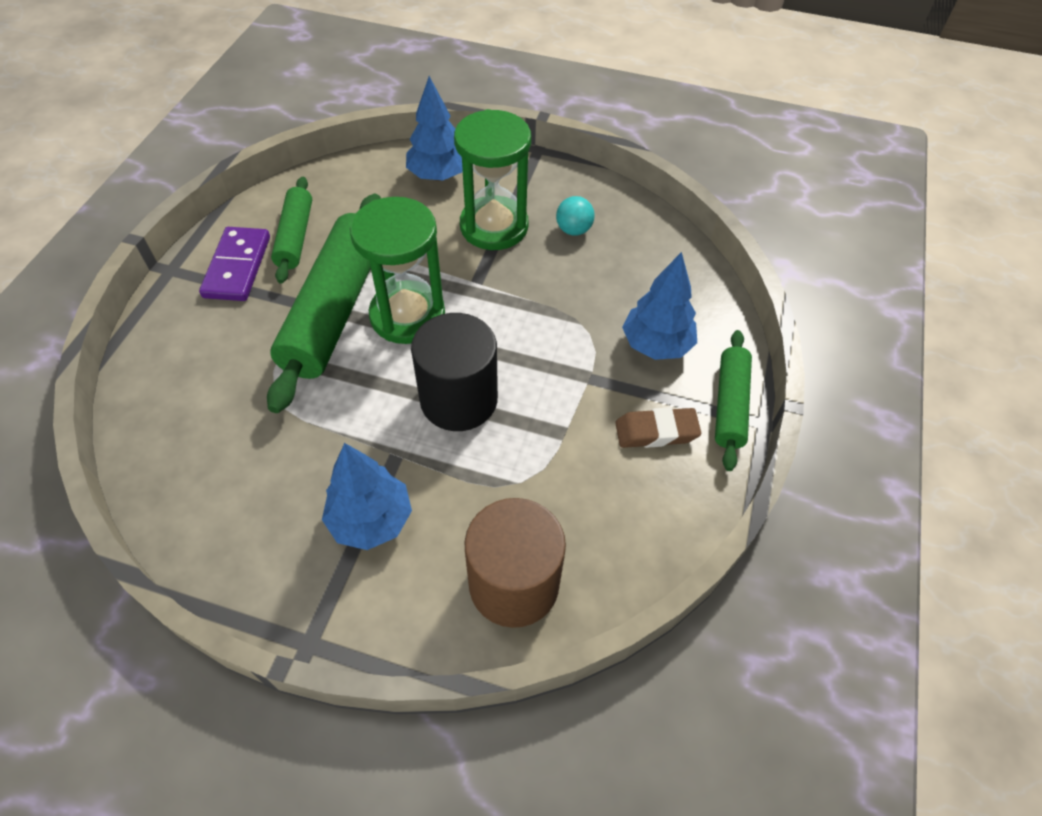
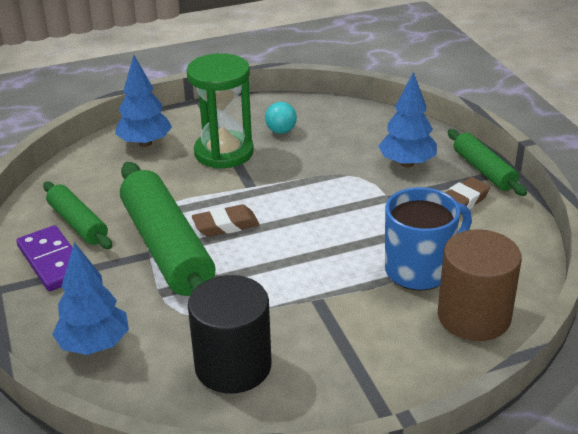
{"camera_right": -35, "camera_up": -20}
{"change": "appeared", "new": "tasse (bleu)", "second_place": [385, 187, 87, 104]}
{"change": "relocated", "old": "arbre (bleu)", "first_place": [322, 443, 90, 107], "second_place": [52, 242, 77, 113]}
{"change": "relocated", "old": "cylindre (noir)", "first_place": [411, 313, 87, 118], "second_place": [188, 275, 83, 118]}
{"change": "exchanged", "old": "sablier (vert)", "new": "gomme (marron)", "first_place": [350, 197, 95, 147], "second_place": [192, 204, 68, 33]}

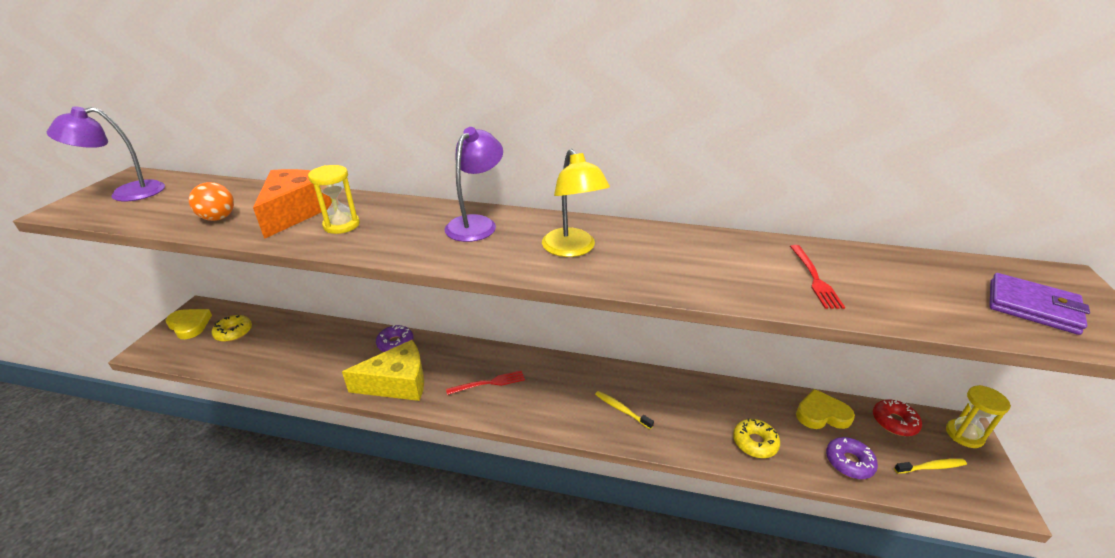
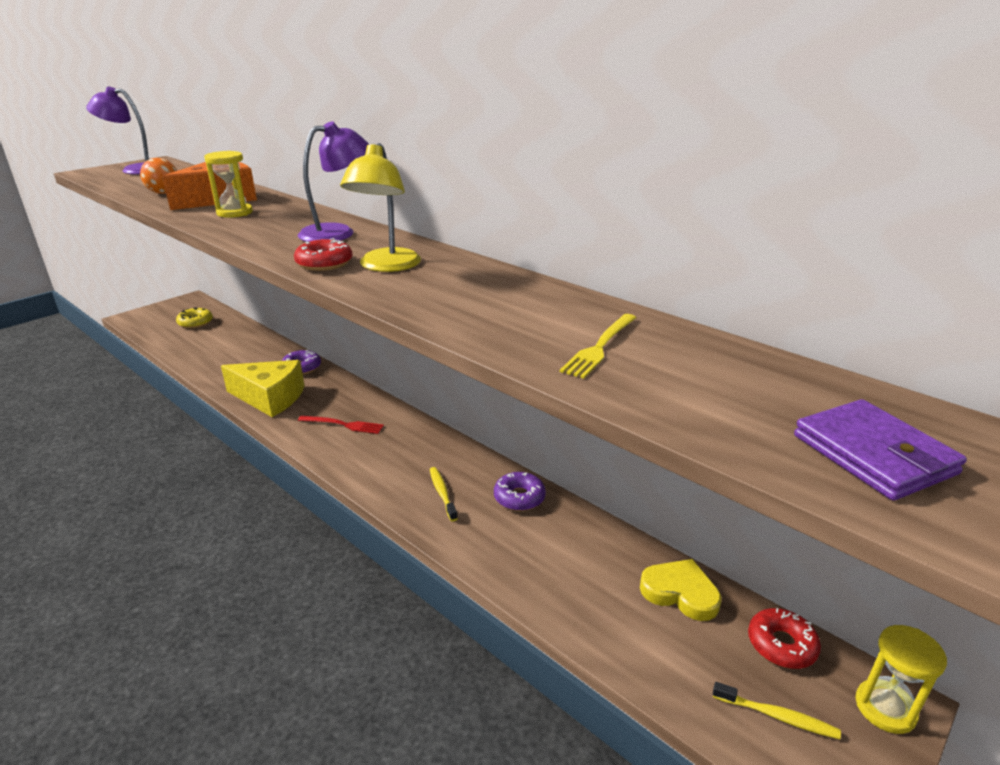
{"camera_right": 30, "camera_up": -5}
{"change": "missing", "old": "cœur (jaune)", "first_place": [166, 309, 46, 30]}
{"change": "missing", "old": "beignet (jaune)", "first_place": [733, 418, 47, 40]}
{"change": "appeared", "new": "beignet (rouge)", "second_place": [294, 238, 59, 33]}
{"change": "relocated", "old": "beignet (violet)", "first_place": [826, 437, 52, 42], "second_place": [494, 472, 52, 39]}
{"change": "colour", "old": "fourchette (rouge)", "new": "fourchette (jaune)", "first_place": [790, 245, 55, 64], "second_place": [560, 314, 76, 65]}

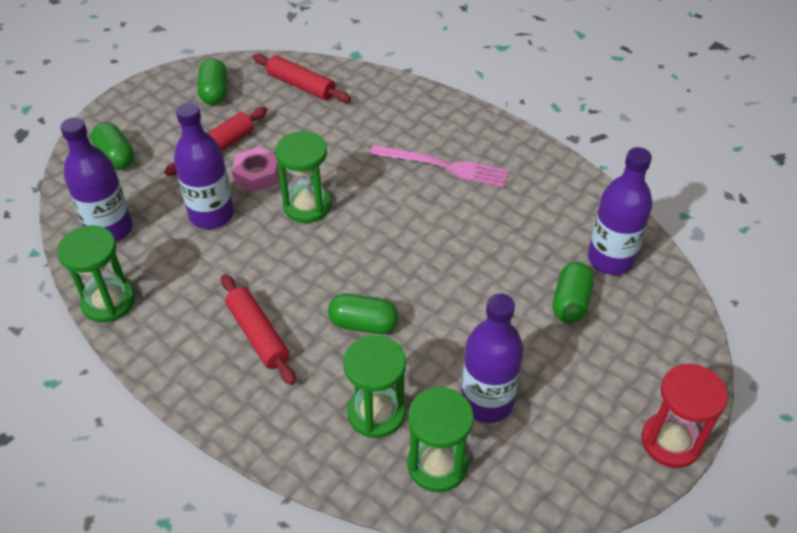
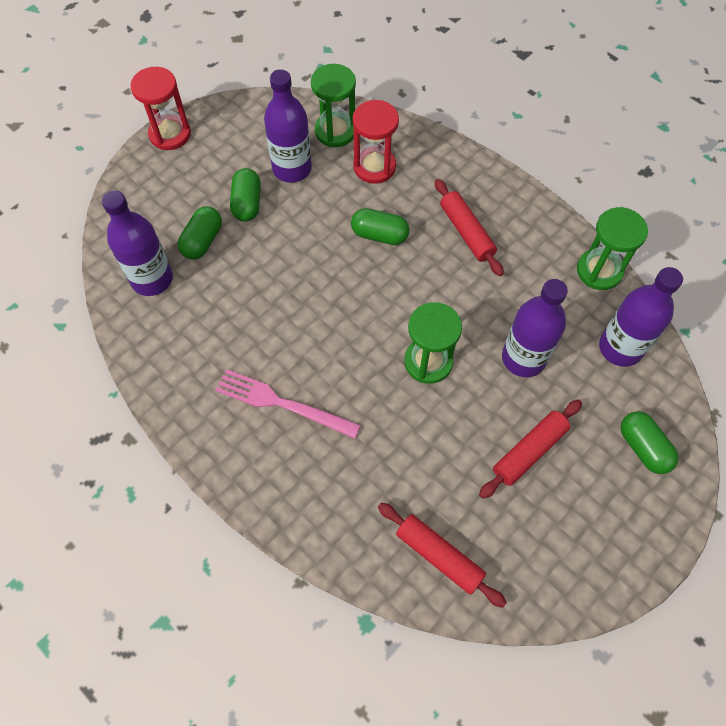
{"camera_right": -175, "camera_up": 15}
{"change": "missing", "old": "écrou (rose)", "first_place": [232, 147, 47, 45]}
{"change": "relocated", "old": "gélule (vert)", "first_place": [198, 58, 29, 47], "second_place": [230, 168, 31, 54]}
{"change": "colour", "old": "sablier (vert)", "new": "sablier (rouge)", "first_place": [343, 335, 63, 103], "second_place": [353, 100, 46, 84]}

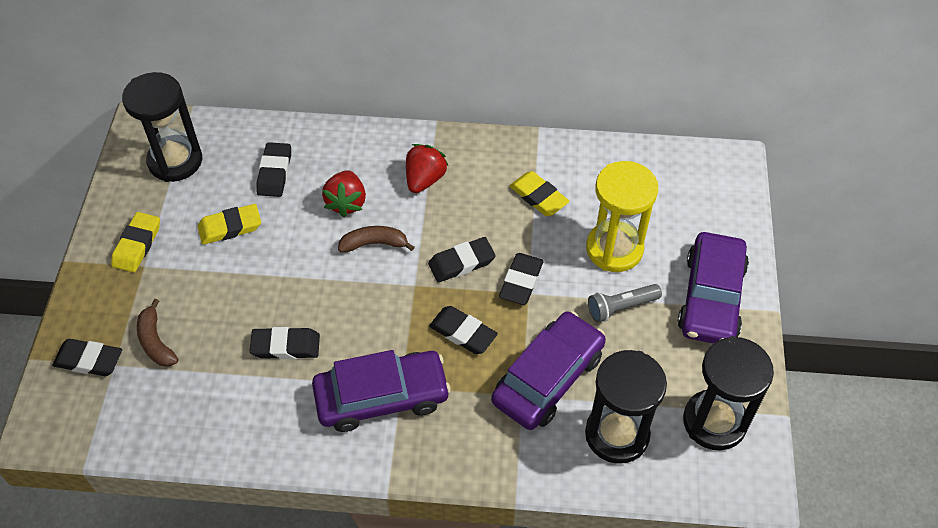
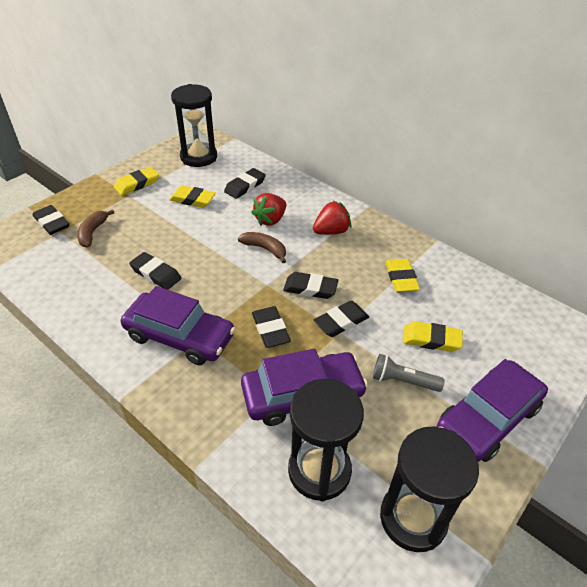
{"camera_right": 35, "camera_up": -10}
{"change": "exchanged", "old": "sablier (jaune)", "new": "gomme (jaune)", "first_place": [586, 161, 72, 111], "second_place": [403, 321, 60, 31]}

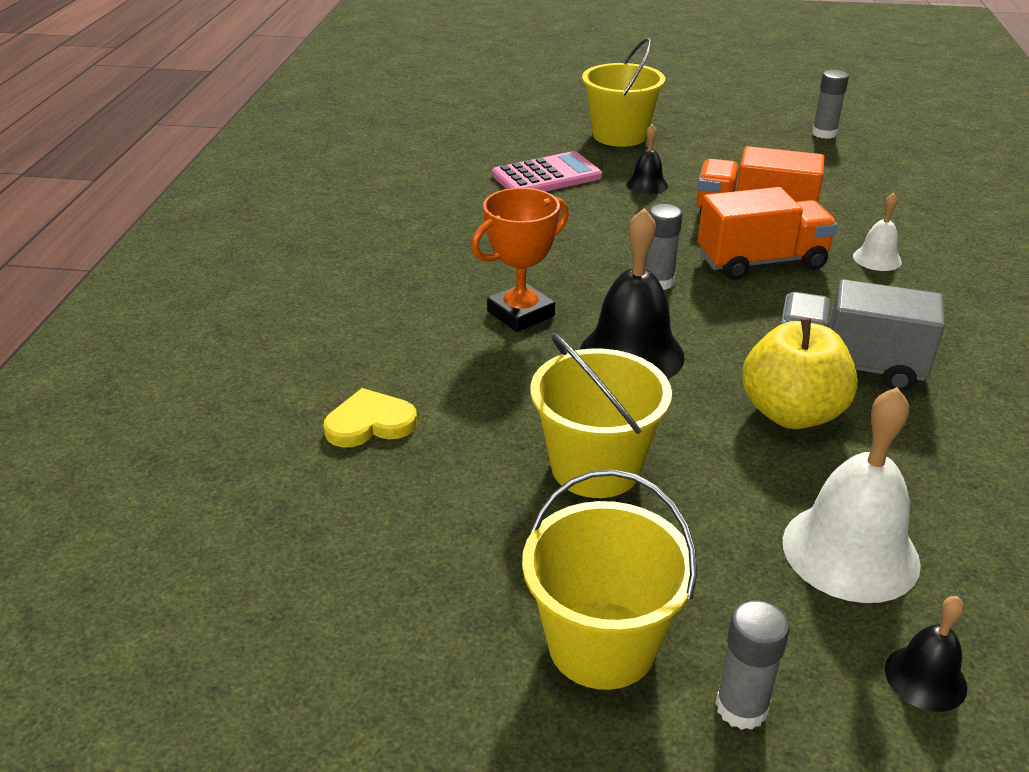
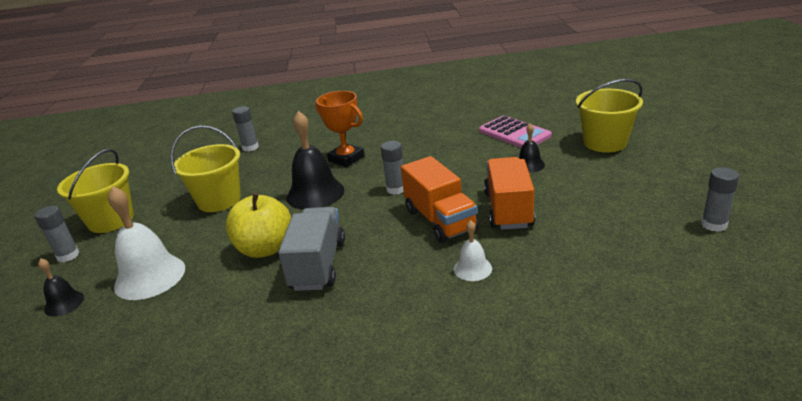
{"camera_right": 80, "camera_up": -5}
{"change": "exchanged", "old": "cœur (jaune)", "new": "bâton de colle (gris)", "first_place": [324, 388, 93, 60], "second_place": [232, 106, 27, 46]}

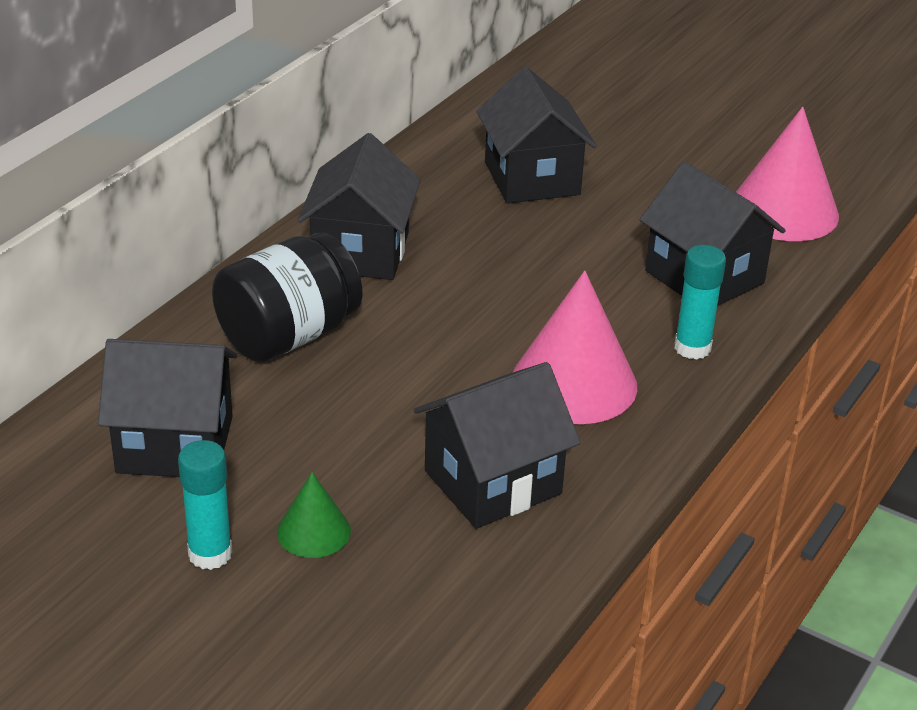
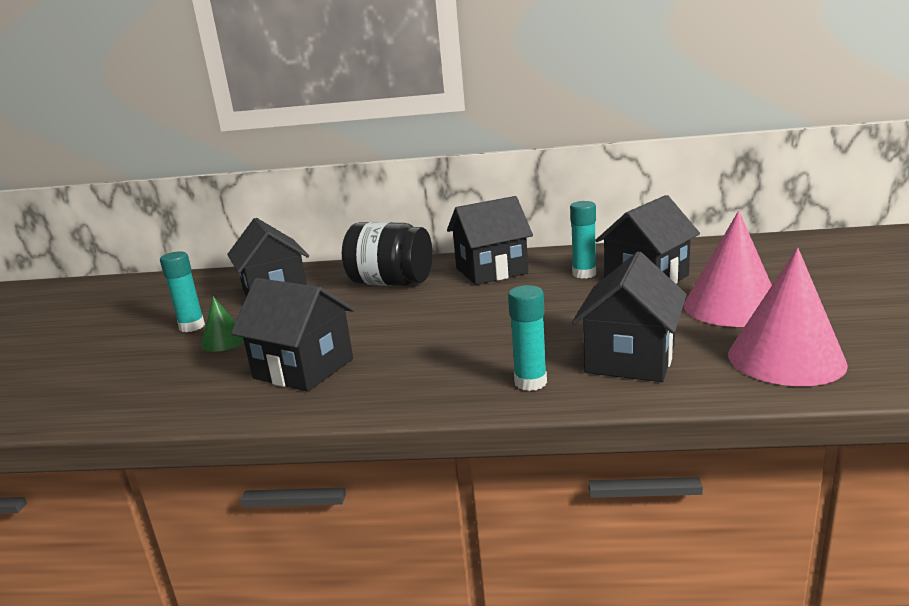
{"camera_right": 65, "camera_up": -15}
{"change": "appeared", "new": "bâton de colle (turquoise)", "second_place": [570, 201, 26, 78]}
{"change": "relocated", "old": "cône (rose)", "first_place": [513, 271, 124, 153], "second_place": [684, 211, 88, 116]}

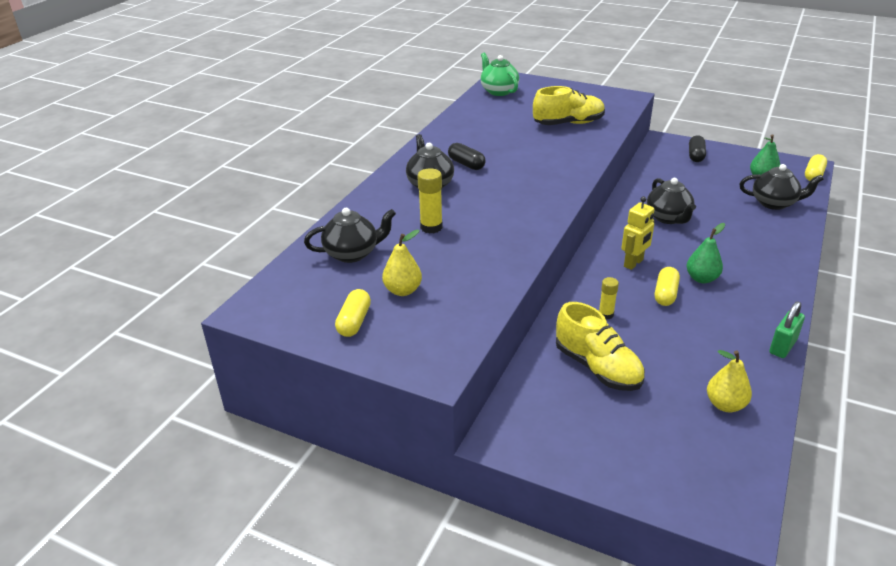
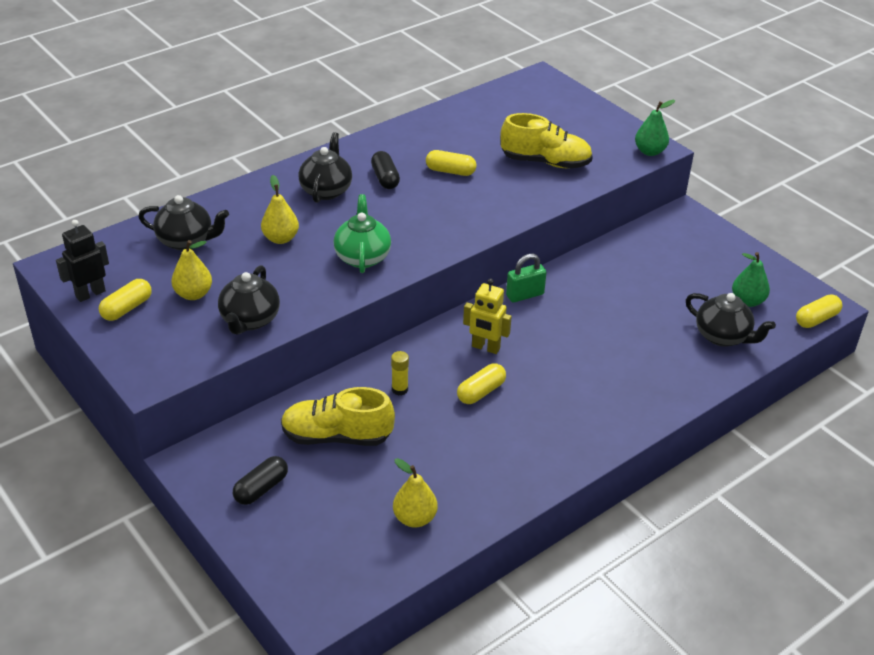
{"camera_right": 25, "camera_up": 5}
{"change": "appeared", "new": "robot (noir)", "second_place": [56, 220, 53, 82]}
{"change": "appeared", "new": "gélule (jaune)", "second_place": [426, 150, 51, 26]}
{"change": "relocated", "old": "théière (vert)", "first_place": [481, 53, 38, 43], "second_place": [333, 194, 58, 79]}
{"change": "relocated", "old": "théière (noir)", "first_place": [647, 178, 49, 46], "second_place": [218, 265, 62, 70]}
{"change": "relocated", "old": "poire (vert)", "first_place": [687, 223, 38, 60], "second_place": [635, 100, 40, 56]}
{"change": "relocated", "old": "gélule (noir)", "first_place": [689, 135, 17, 27], "second_place": [233, 456, 55, 49]}
{"change": "relocated", "old": "cadenas (vert)", "first_place": [769, 301, 36, 57], "second_place": [506, 254, 41, 49]}
{"change": "exchanged", "old": "bâton de colle (jaune)", "new": "poire (jaune)", "first_place": [417, 168, 26, 66], "second_place": [261, 175, 38, 69]}
{"change": "spun", "old": "chaussure (jaune)", "first_place": [556, 302, 89, 89], "second_place": [281, 387, 114, 59], "degrees": 105}
{"change": "spun", "old": "robot (jaune)", "first_place": [621, 196, 33, 74], "second_place": [463, 278, 49, 76], "degrees": 45}

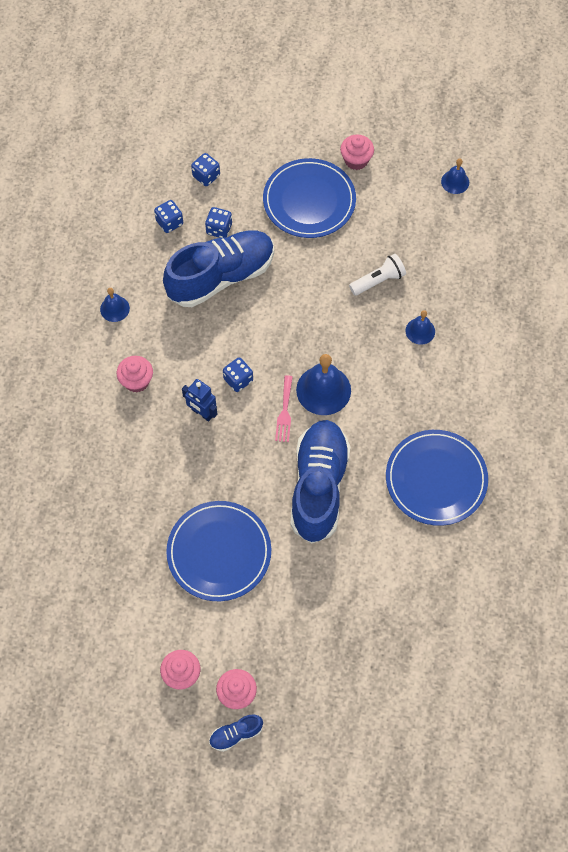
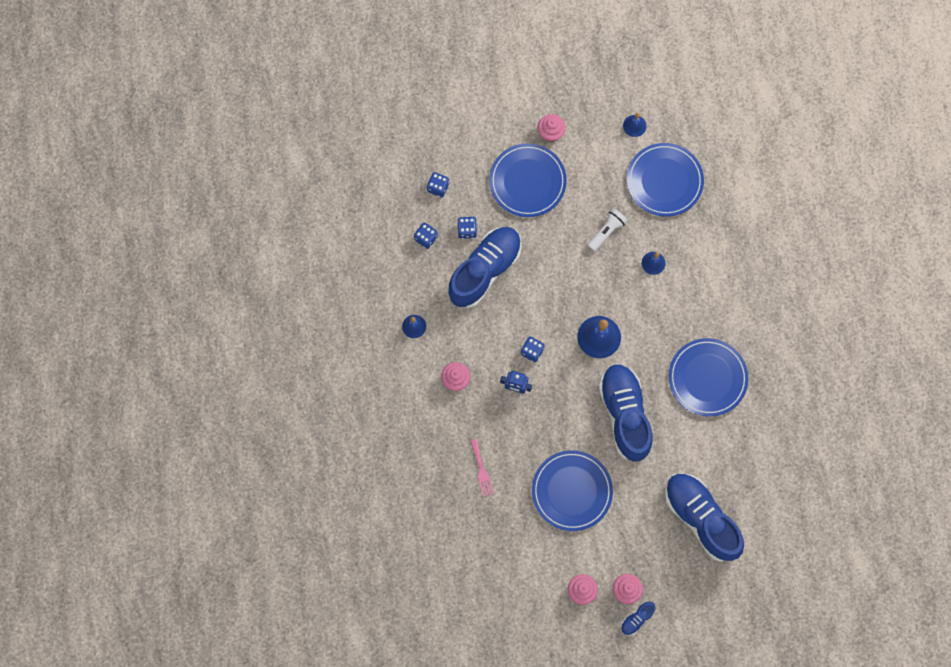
{"camera_right": -20, "camera_up": 10}
{"change": "appeared", "new": "assiette (bleu)", "second_place": [627, 143, 77, 74]}
{"change": "appeared", "new": "chaussure (bleu)", "second_place": [665, 473, 79, 89]}
{"change": "relocated", "old": "fourchette (rose)", "first_place": [275, 375, 18, 67], "second_place": [471, 439, 23, 58]}

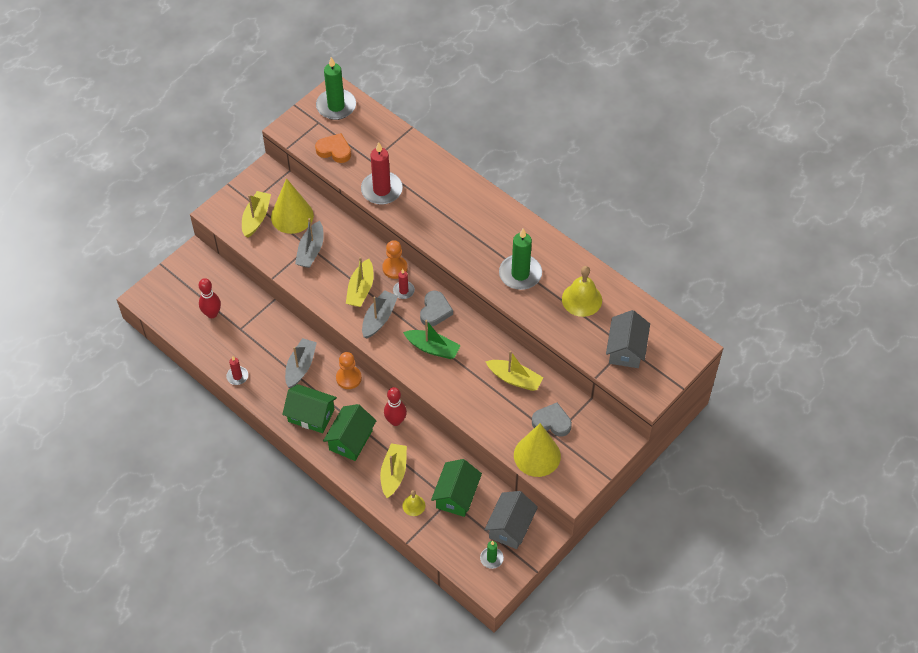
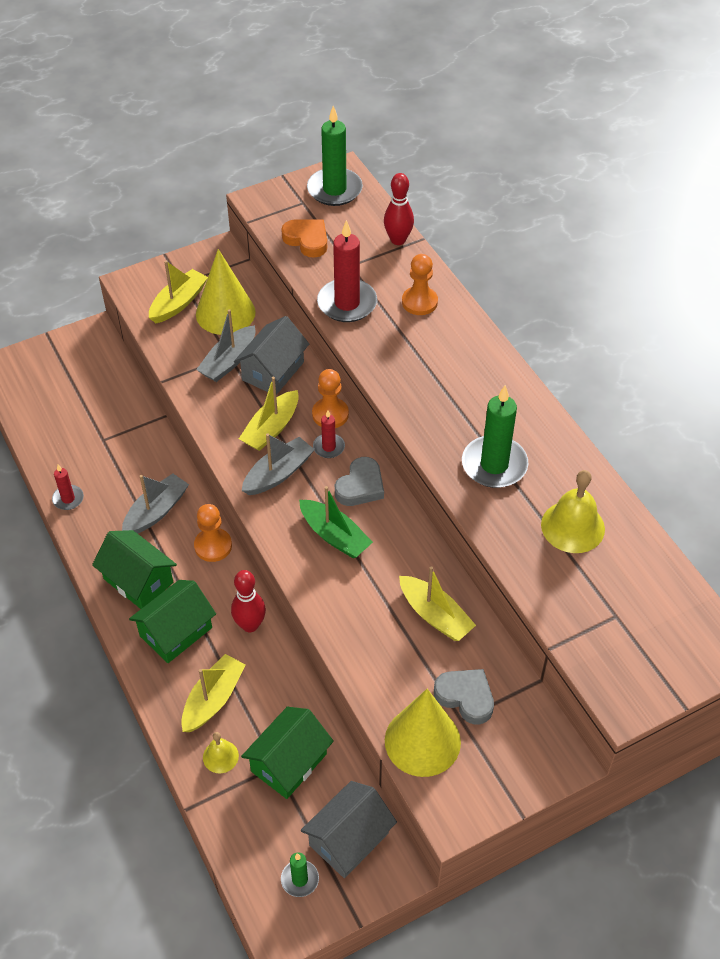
{"camera_right": 20, "camera_up": -5}
{"change": "appeared", "new": "pion (orange)", "second_place": [402, 254, 36, 61]}
{"change": "relocated", "old": "quille (rouge)", "first_place": [199, 278, 22, 40], "second_place": [384, 173, 30, 72]}
{"change": "relocated", "old": "maison (gris)", "first_place": [606, 310, 44, 58], "second_place": [234, 316, 75, 79]}

